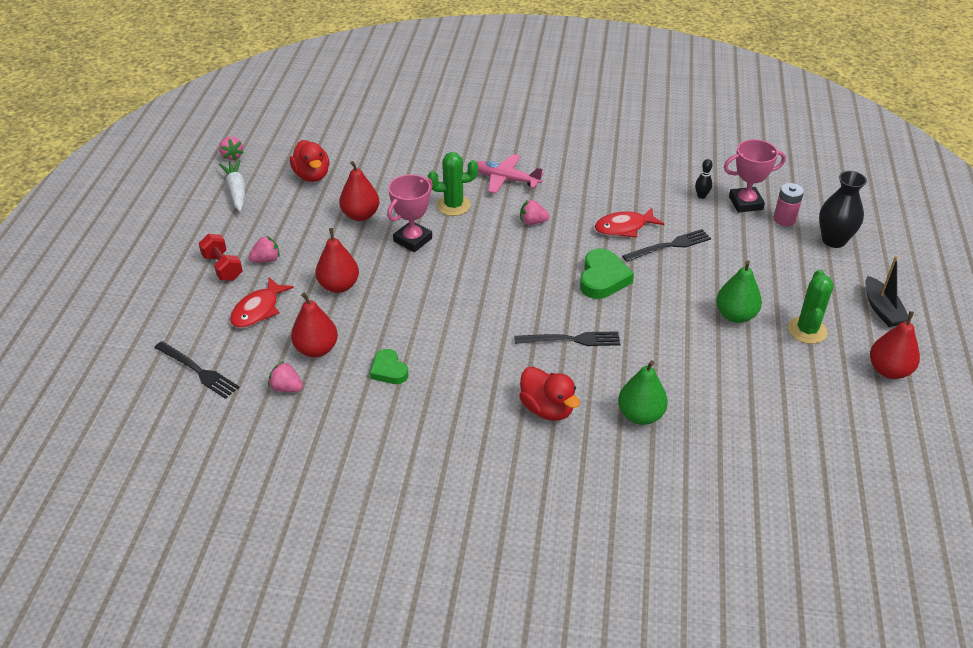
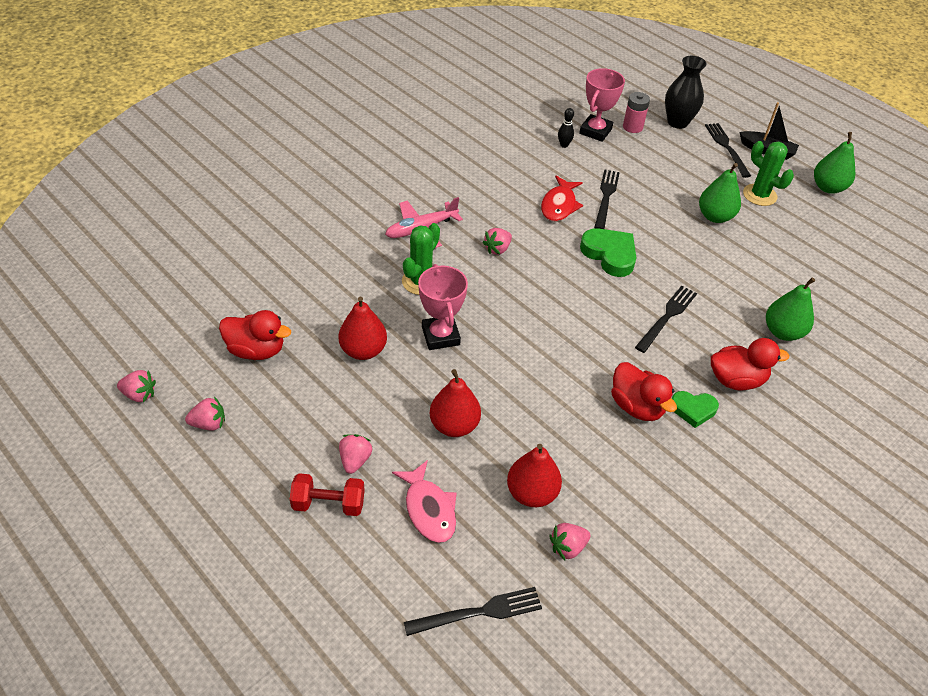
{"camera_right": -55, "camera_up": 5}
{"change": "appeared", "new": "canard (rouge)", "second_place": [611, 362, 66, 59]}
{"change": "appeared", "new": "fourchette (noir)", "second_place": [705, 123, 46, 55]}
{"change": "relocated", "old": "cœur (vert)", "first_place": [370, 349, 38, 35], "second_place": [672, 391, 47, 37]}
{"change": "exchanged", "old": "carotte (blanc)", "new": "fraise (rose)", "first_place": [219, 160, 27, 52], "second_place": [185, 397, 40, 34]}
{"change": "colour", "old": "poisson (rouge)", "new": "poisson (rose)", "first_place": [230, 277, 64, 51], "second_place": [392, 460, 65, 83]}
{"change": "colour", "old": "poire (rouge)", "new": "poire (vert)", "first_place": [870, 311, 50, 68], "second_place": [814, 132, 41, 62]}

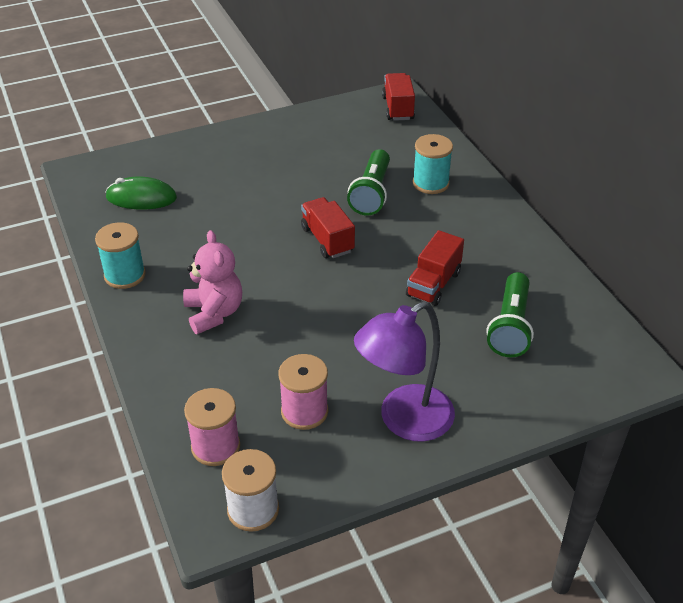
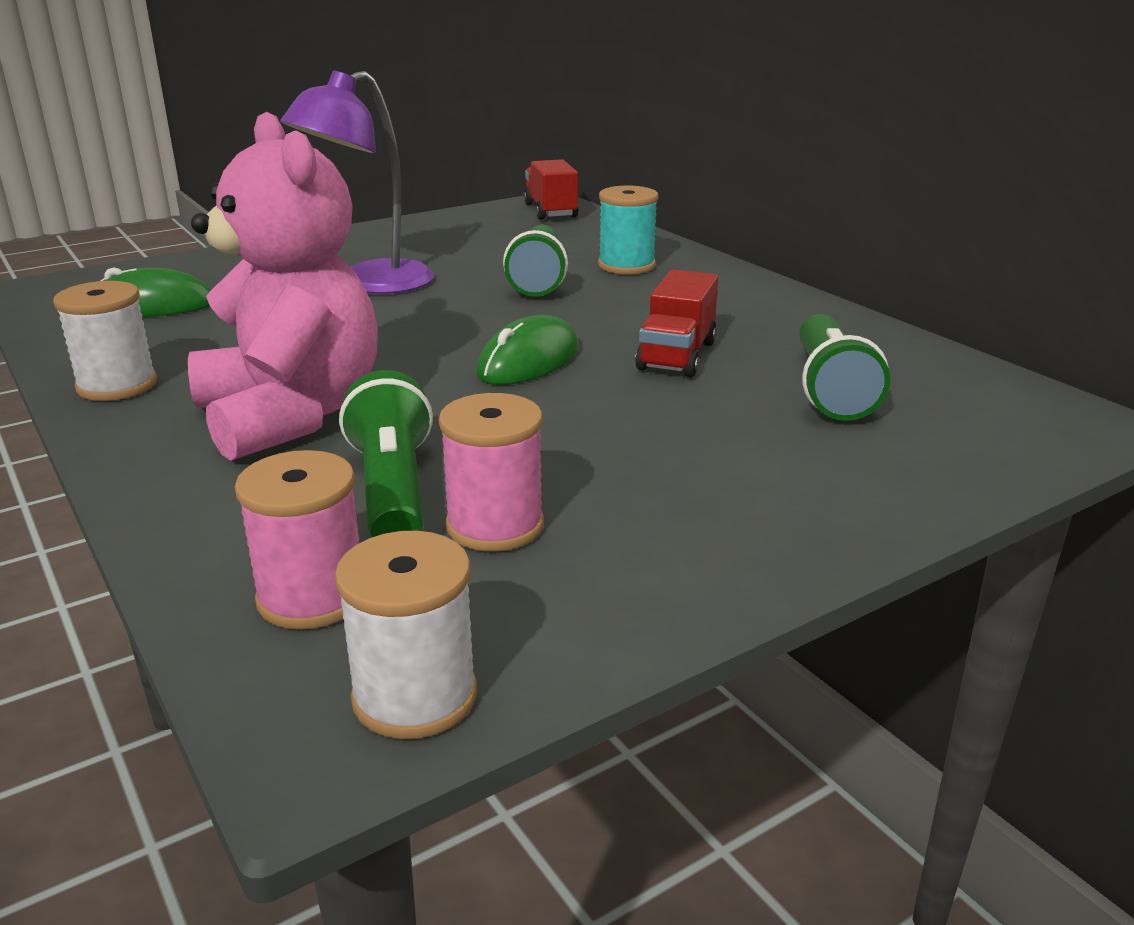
{"camera_right": -10, "camera_up": -15}
{"change": "missing", "old": "camion (rouge)", "first_place": [301, 197, 54, 61]}
{"change": "appeared", "new": "lampe de poche (vert)", "second_place": [339, 370, 94, 168]}
{"change": "appeared", "new": "souris (vert)", "second_place": [476, 315, 102, 70]}
{"change": "relocated", "old": "lampe (violet)", "first_place": [354, 301, 101, 141], "second_place": [280, 71, 154, 223]}
{"change": "colour", "old": "bobine (turquoise)", "new": "bobine (blanc)", "first_place": [95, 222, 51, 67], "second_place": [53, 281, 104, 120]}
{"change": "size", "old": "ours en peluche (rose)", "first_place": [183, 230, 59, 104], "second_place": [188, 112, 190, 349], "factor": 1.65}

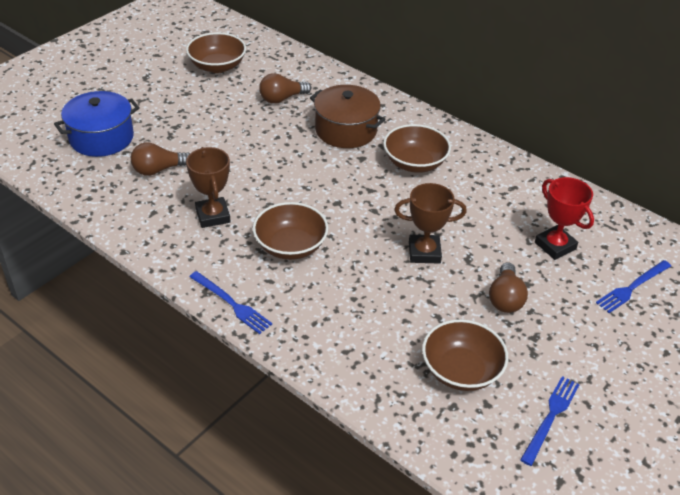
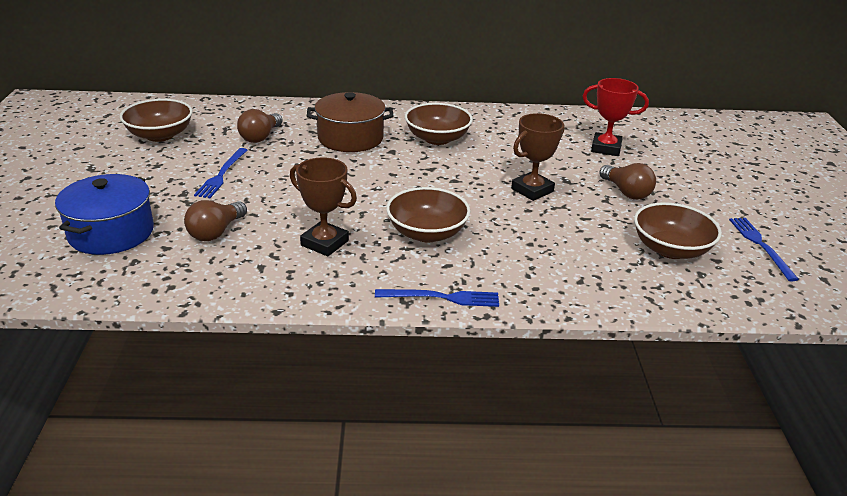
{"camera_right": -40, "camera_up": -10}
{"change": "relocated", "old": "fourchette (bleu)", "first_place": [596, 260, 75, 53], "second_place": [194, 148, 53, 50]}

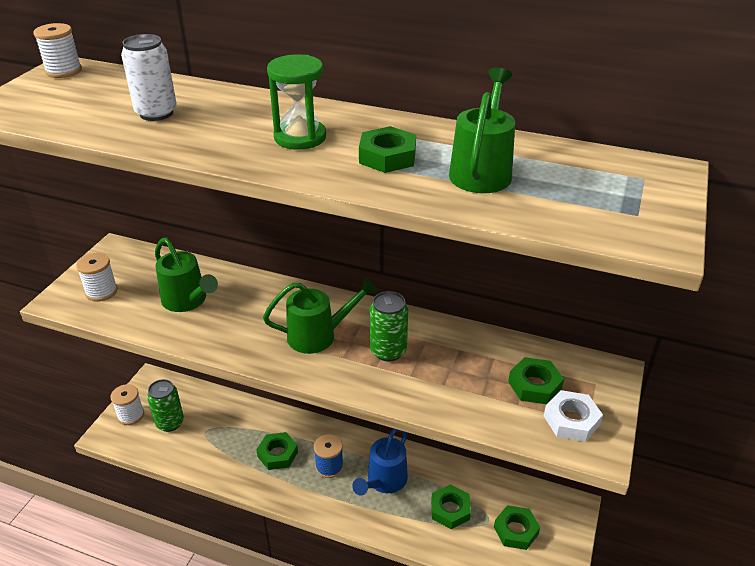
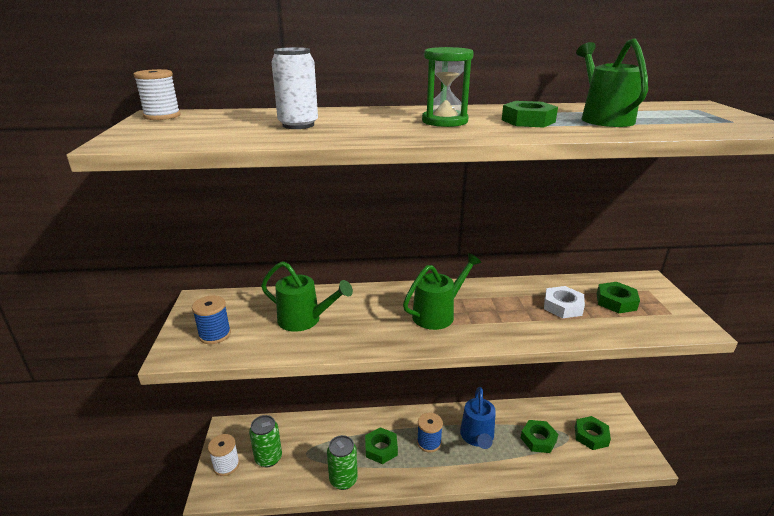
{"camera_right": -25, "camera_up": -10}
{"change": "relocated", "old": "canette (vert)", "first_place": [370, 291, 38, 71], "second_place": [327, 435, 31, 55]}
{"change": "relocated", "old": "écrou (blanc)", "first_place": [544, 390, 59, 52], "second_place": [544, 286, 41, 32]}
{"change": "colour", "old": "bobine (blanc)", "new": "bobine (bleu)", "first_place": [76, 253, 42, 49], "second_place": [192, 295, 39, 49]}

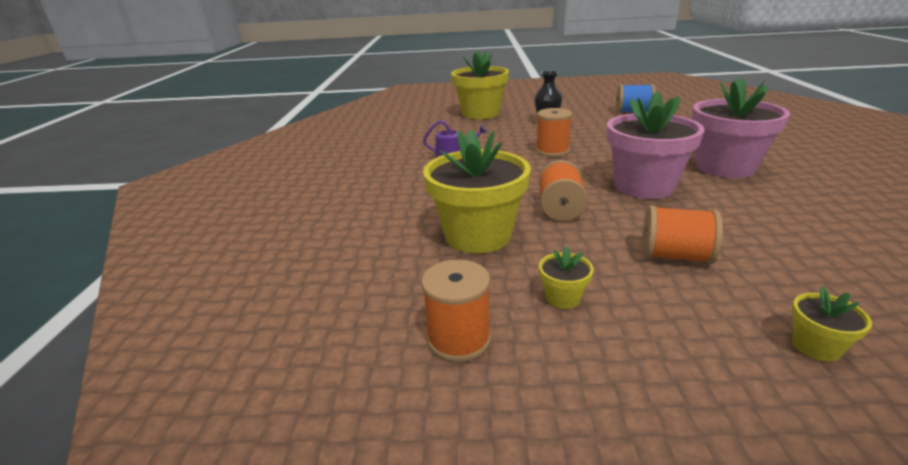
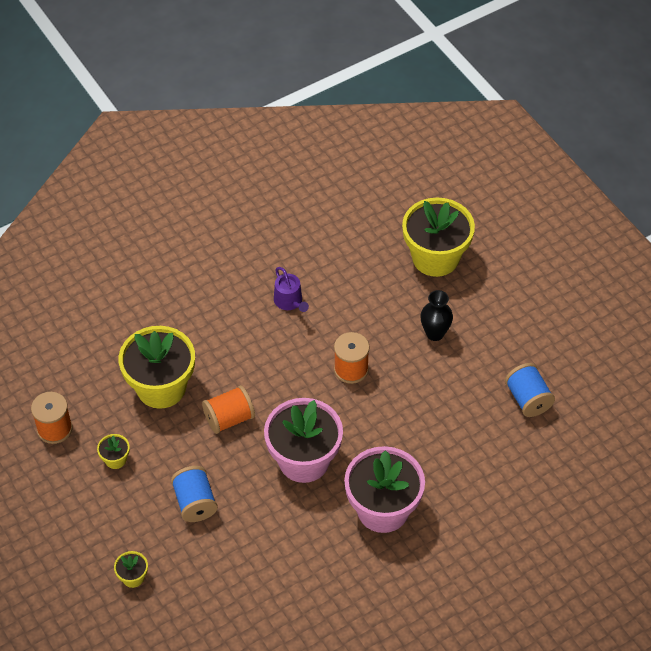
{"camera_right": 55, "camera_up": 25}
{"change": "colour", "old": "bobine (orange)", "new": "bobine (bleu)", "first_place": [642, 206, 81, 58], "second_place": [171, 466, 47, 56]}

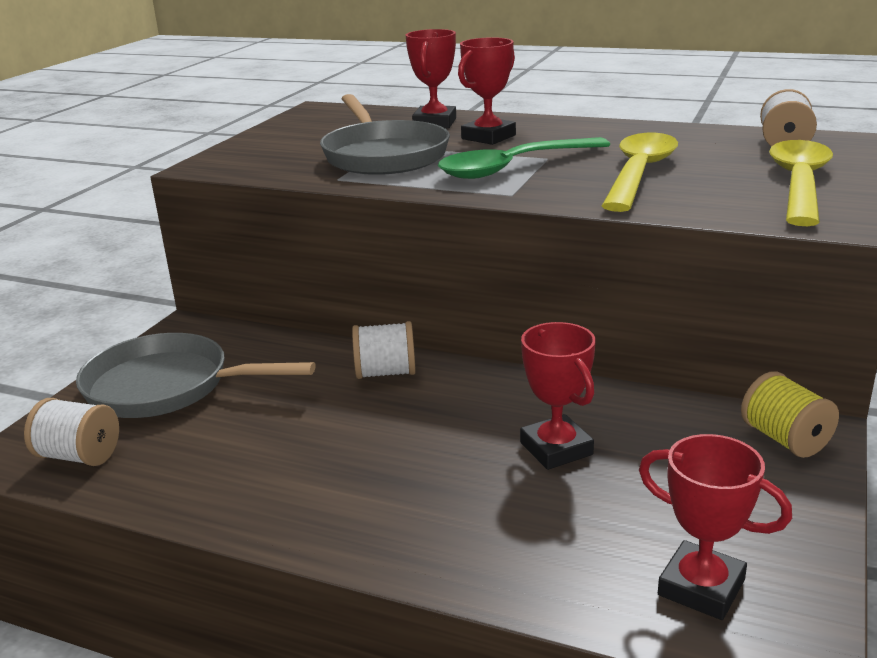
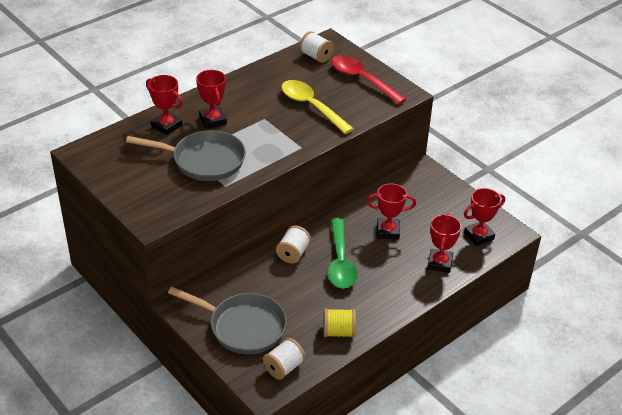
{"camera_right": -65, "camera_up": 15}
{"change": "appeared", "new": "trophée (rouge)", "second_place": [427, 214, 34, 59]}
{"change": "relocated", "old": "cuillère (vert)", "first_place": [438, 137, 172, 42], "second_place": [327, 218, 31, 70]}
{"change": "relocated", "old": "bobine (jaune)", "first_place": [741, 371, 98, 87], "second_place": [323, 309, 33, 29]}
{"change": "colour", "old": "cuillère (jaune)", "new": "cuillère (rouge)", "first_place": [769, 140, 64, 86], "second_place": [332, 55, 74, 49]}
{"change": "spun", "old": "poêle (gris)", "first_place": [76, 333, 239, 85], "second_place": [168, 287, 119, 67], "degrees": -105}

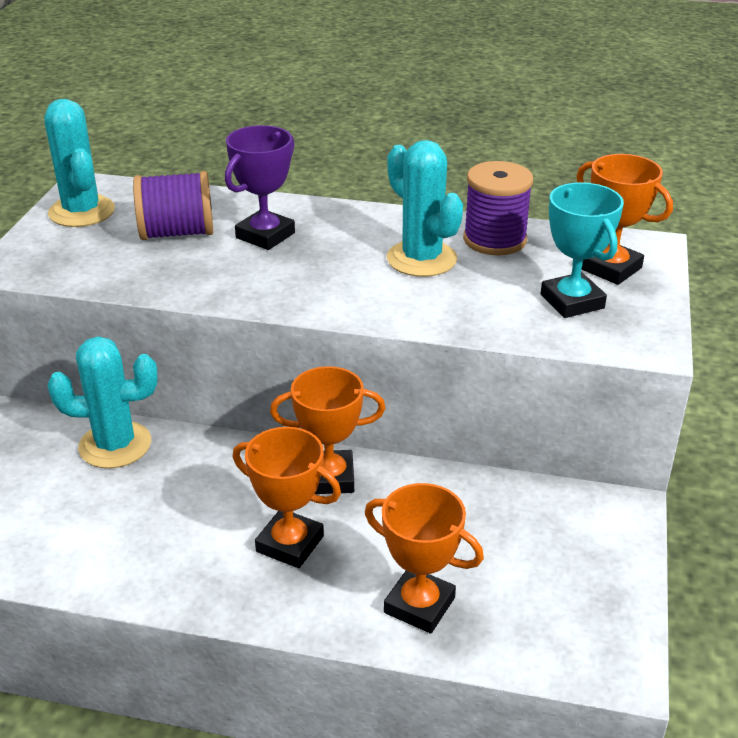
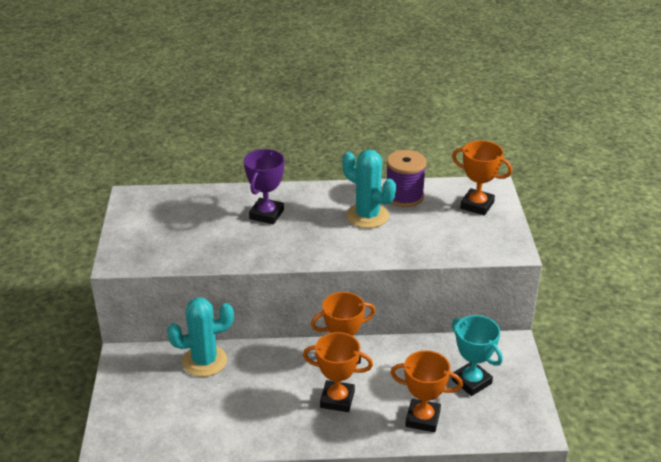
{"camera_right": -15, "camera_up": 0}
{"change": "missing", "old": "cactus (turquoise)", "first_place": [44, 99, 71, 128]}
{"change": "missing", "old": "bobine (violet)", "first_place": [133, 171, 80, 69]}
{"change": "relocated", "old": "trophée (turquoise)", "first_place": [541, 182, 83, 136], "second_place": [452, 315, 51, 81]}

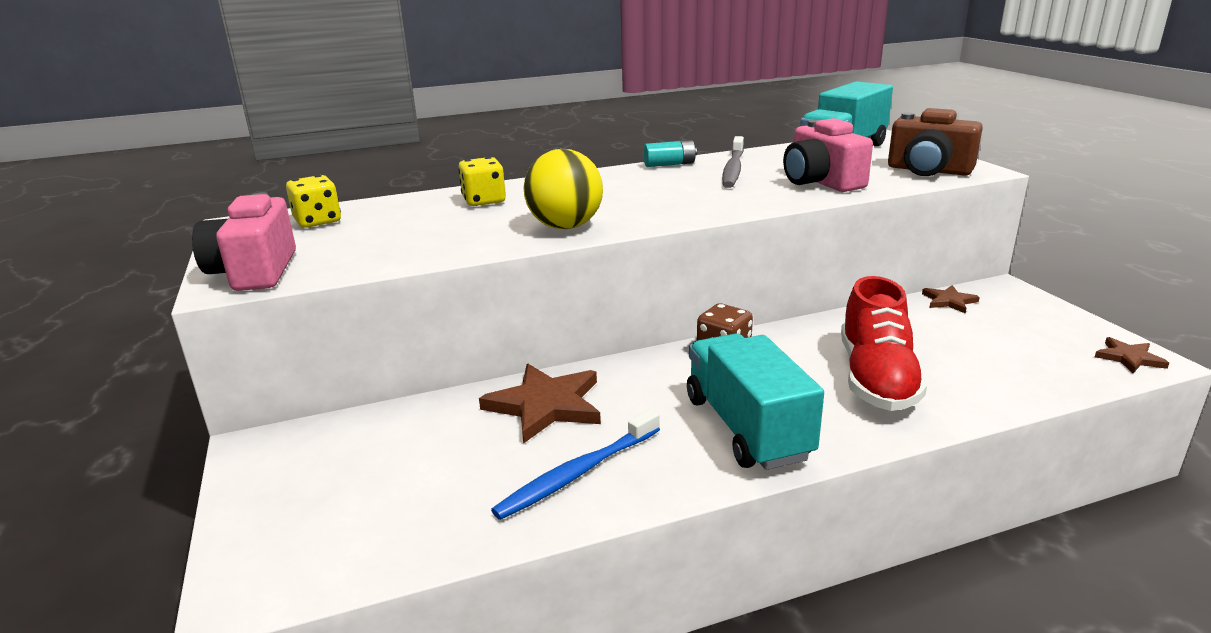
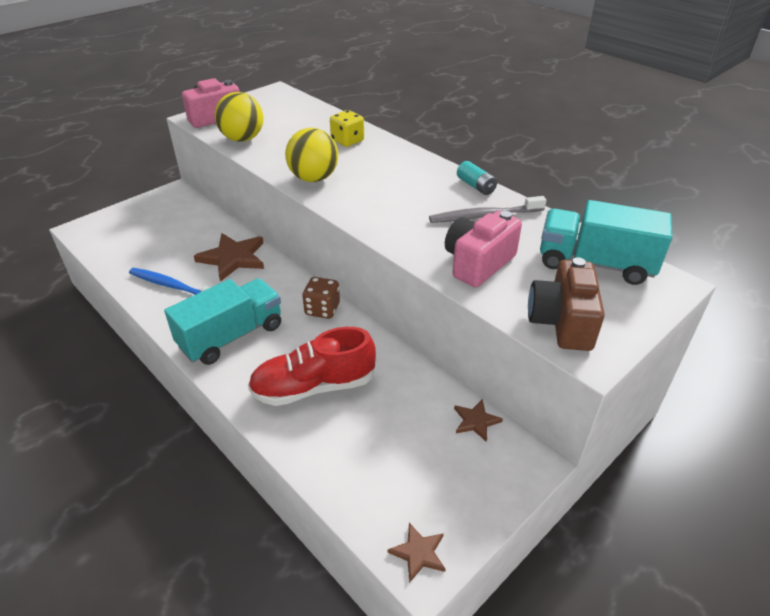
{"camera_right": 65, "camera_up": 15}
{"change": "missing", "old": "dé (jaune)", "first_place": [286, 175, 55, 53]}
{"change": "appeared", "new": "balle (jaune)", "second_place": [215, 92, 48, 50]}

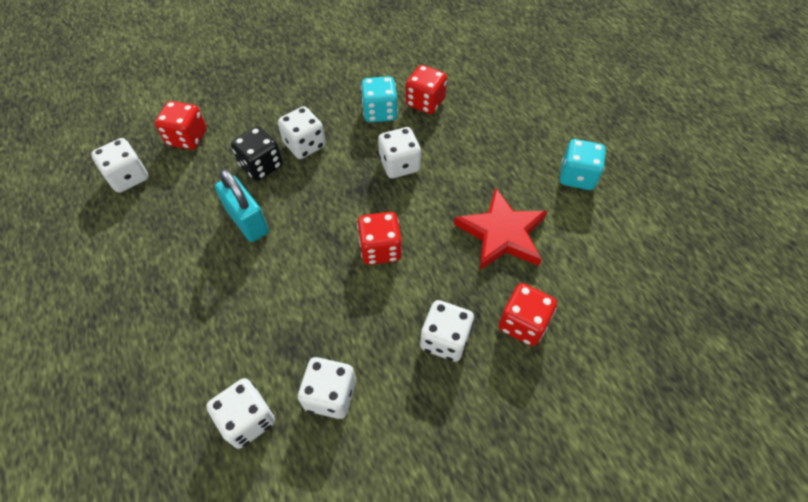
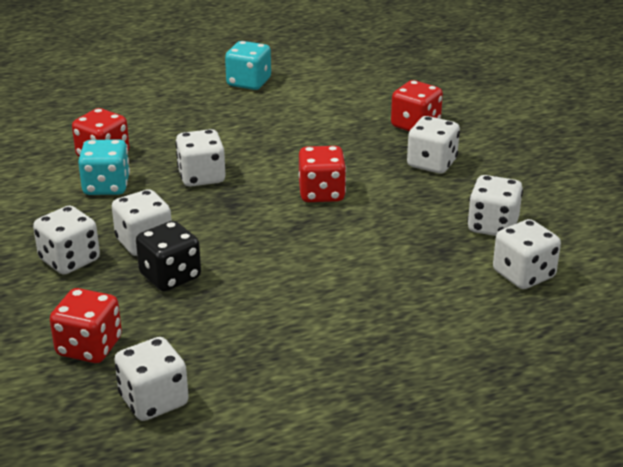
{"camera_right": -85, "camera_up": -25}
{"change": "missing", "old": "cadenas (turquoise)", "first_place": [215, 169, 54, 73]}
{"change": "missing", "old": "étoile (rouge)", "first_place": [454, 188, 93, 82]}
{"change": "appeared", "new": "dé (blanc)", "second_place": [33, 206, 67, 69]}

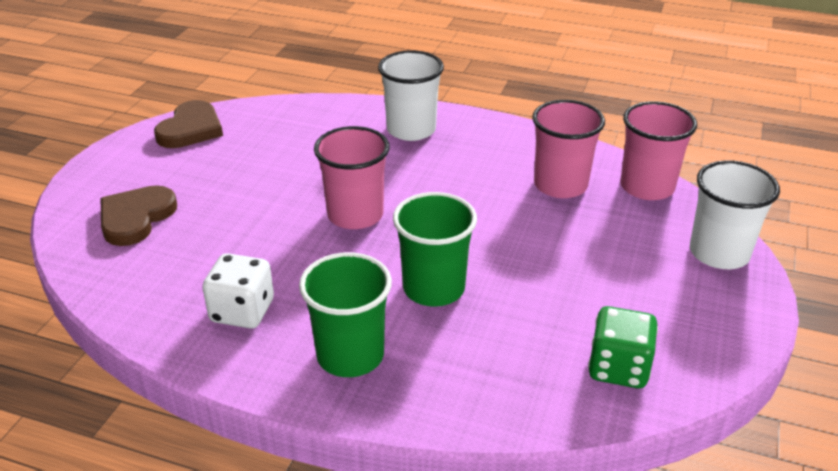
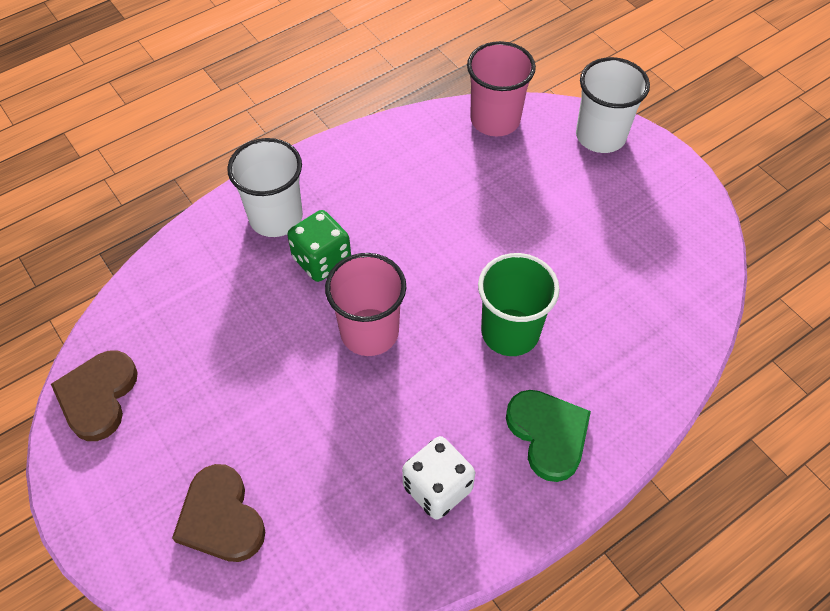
{"camera_right": -55, "camera_up": 20}
{"change": "missing", "old": "gobelet (rose)", "first_place": [532, 100, 73, 98]}
{"change": "relocated", "old": "dé (vert)", "first_place": [588, 306, 70, 82], "second_place": [287, 210, 64, 72]}
{"change": "exchanged", "old": "gobelet (vert)", "new": "cœur (vert)", "first_place": [299, 252, 93, 125], "second_place": [506, 390, 85, 92]}
{"change": "spun", "old": "cœur (marron)", "first_place": [154, 100, 69, 48], "second_place": [51, 350, 87, 91], "degrees": -135}

